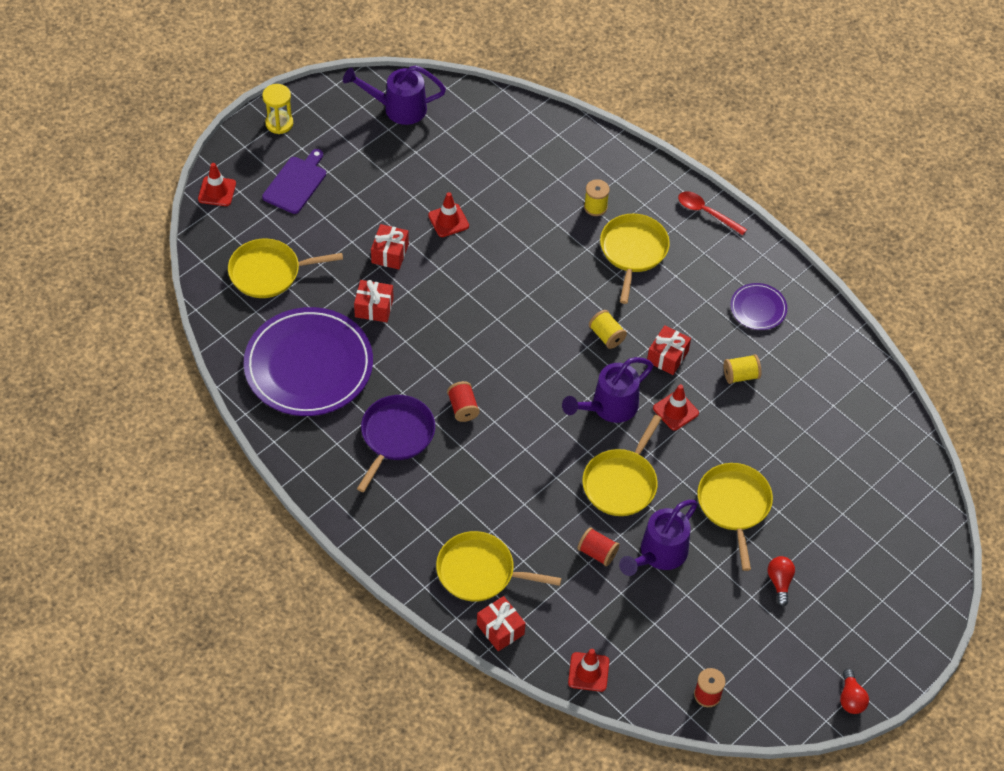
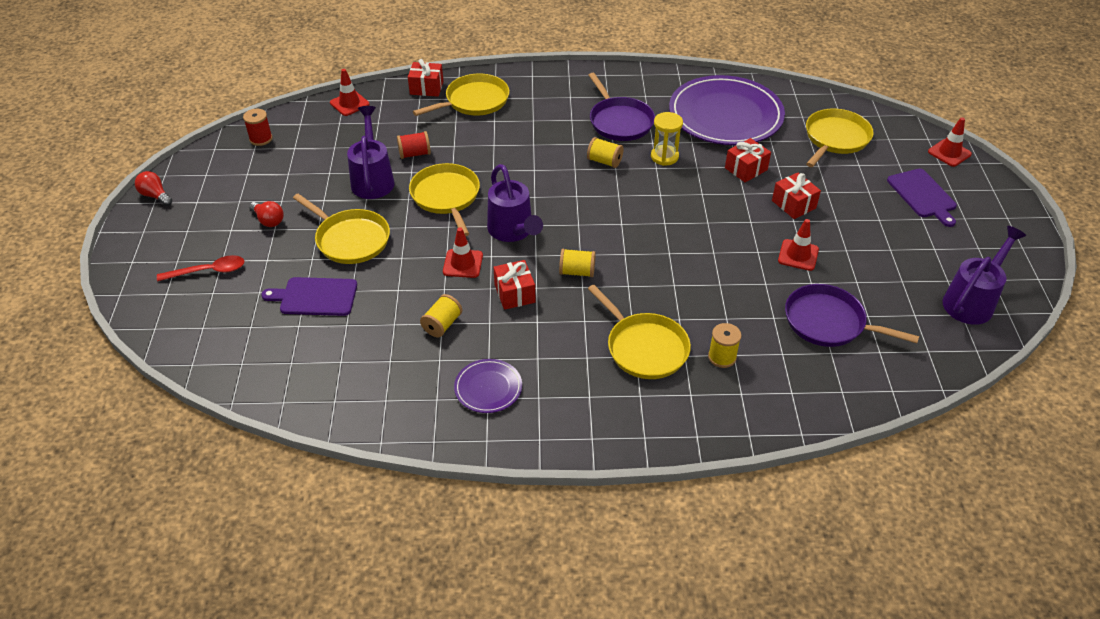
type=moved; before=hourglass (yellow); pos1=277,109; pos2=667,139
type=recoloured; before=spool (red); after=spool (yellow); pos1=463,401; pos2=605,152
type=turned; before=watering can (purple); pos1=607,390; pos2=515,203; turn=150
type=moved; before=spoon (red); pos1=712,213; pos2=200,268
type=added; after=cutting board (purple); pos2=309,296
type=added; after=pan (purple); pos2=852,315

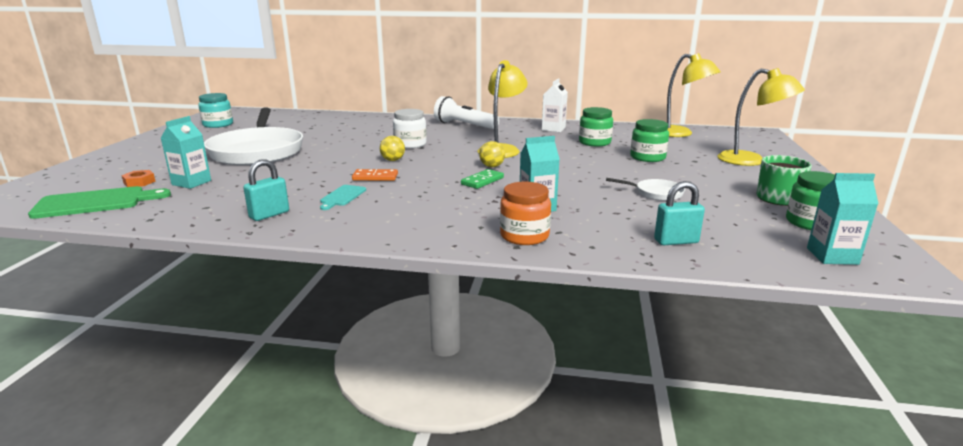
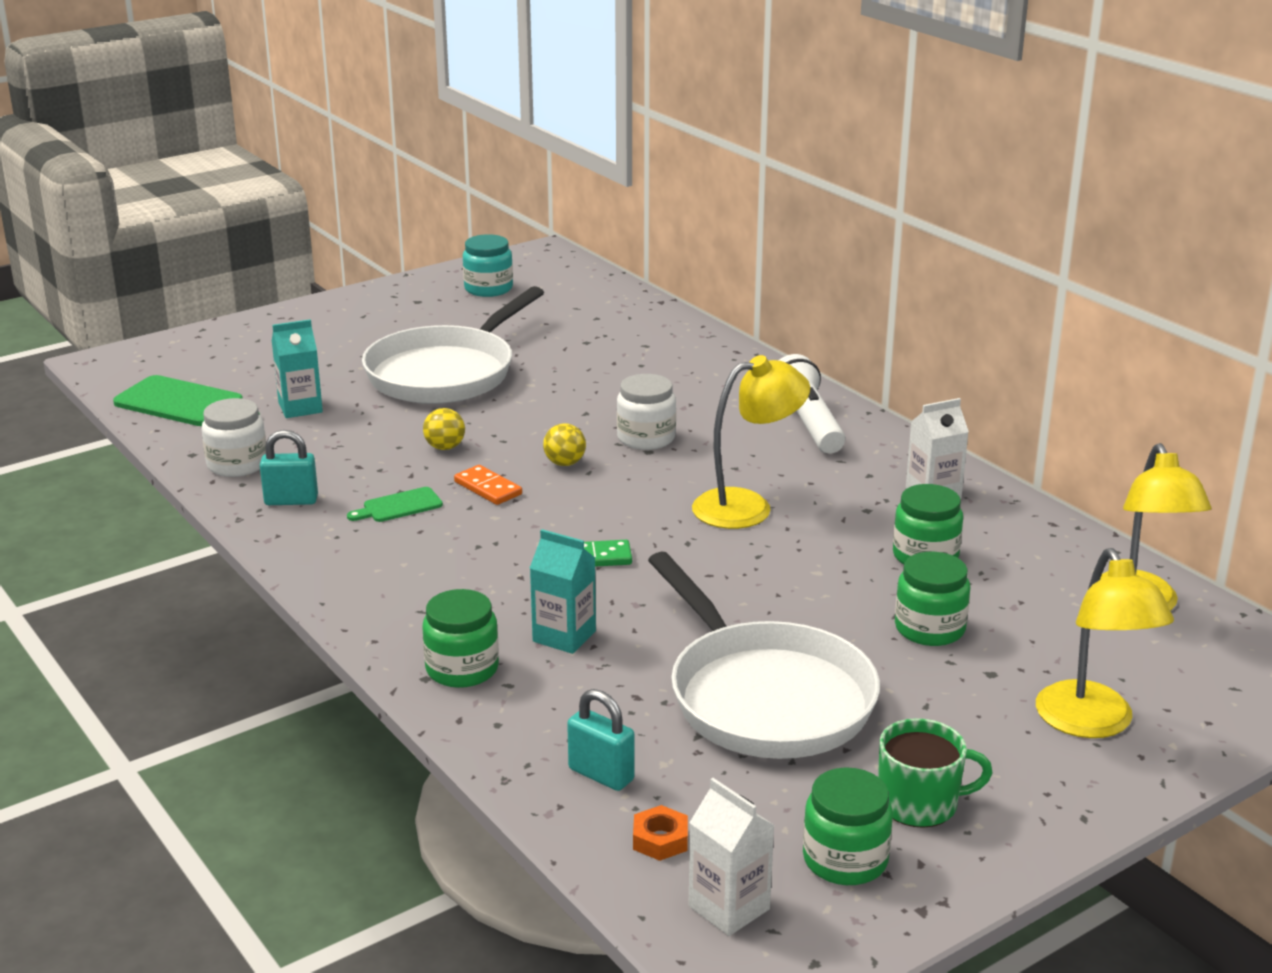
type=moved; before=nut (orange); pos1=138,178; pos2=660,833
type=recoloured; before=cutting board (turquoise); after=cutting board (green); pos1=343,197; pos2=395,504
type=moved; before=ball (yellow); pos1=492,154; pos2=444,429
type=recoloured; before=jar (orange); after=jar (green); pos1=525,213; pos2=460,638
type=resized; before=pan (white); pos1=645,189; pos2=764,655; scale=2.45
type=recoloured; before=carton (turquoise); after=carton (white); pos1=843,219; pos2=732,857
type=added; after=jar (white); pos2=234,437

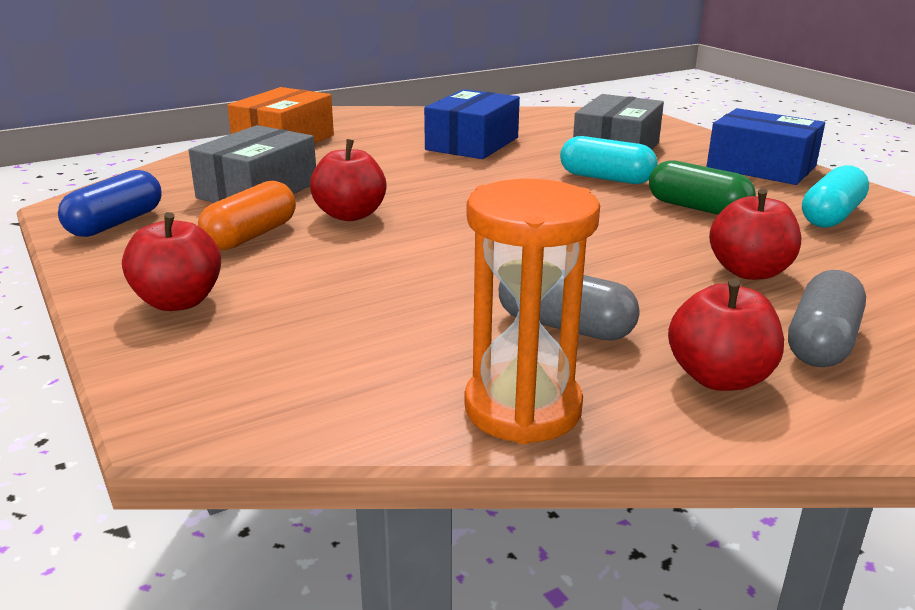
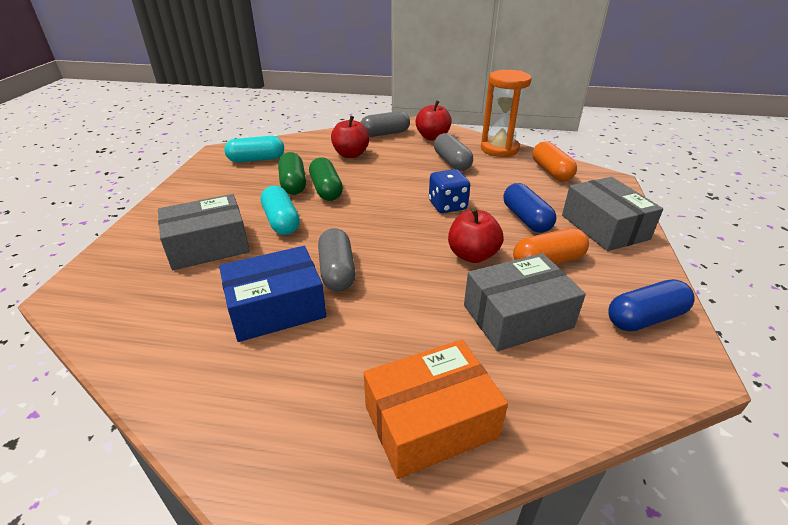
type=replaced; before=apple (red); after=box (grey); pos1=171,261; pos2=612,214
type=removed; before=box (blue); pos1=766,146
type=added; after=capsule (green); pos2=326,179
type=added; after=capsule (grey); pos2=337,259
type=added; after=dice (blue); pos2=449,191
type=added; after=capsule (blue); pos2=530,208
type=added; after=capsule (orange); pos2=554,161

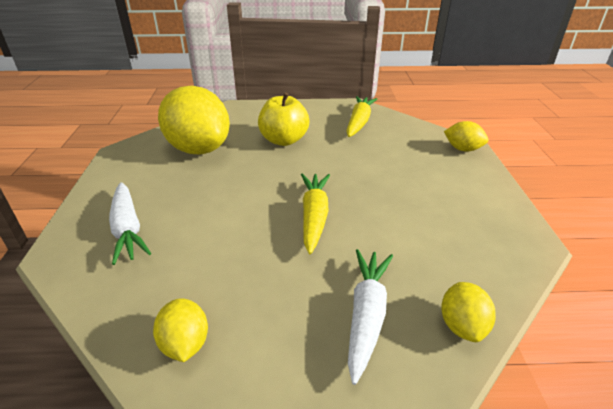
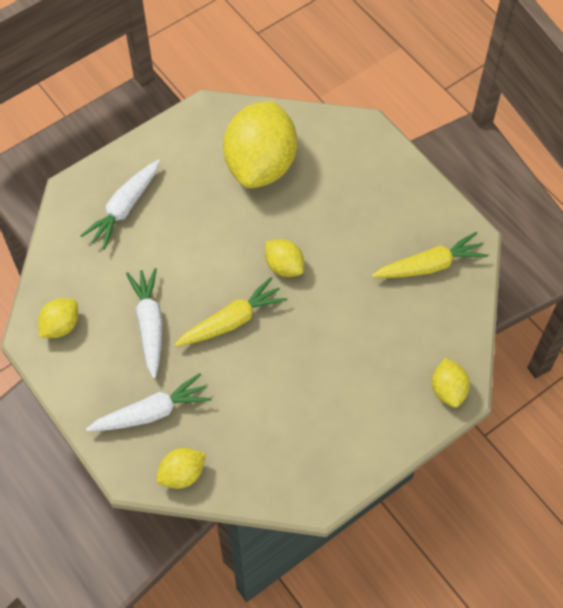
type=removed; before=apple (yellow); pos1=283,119
type=added; after=carrot (white); pos2=144,323
type=added; after=lemon (yellow); pos2=284,258

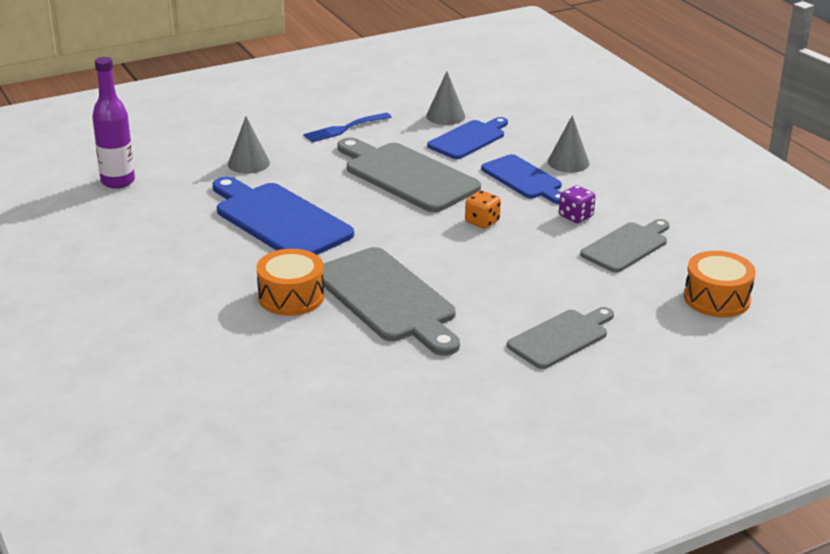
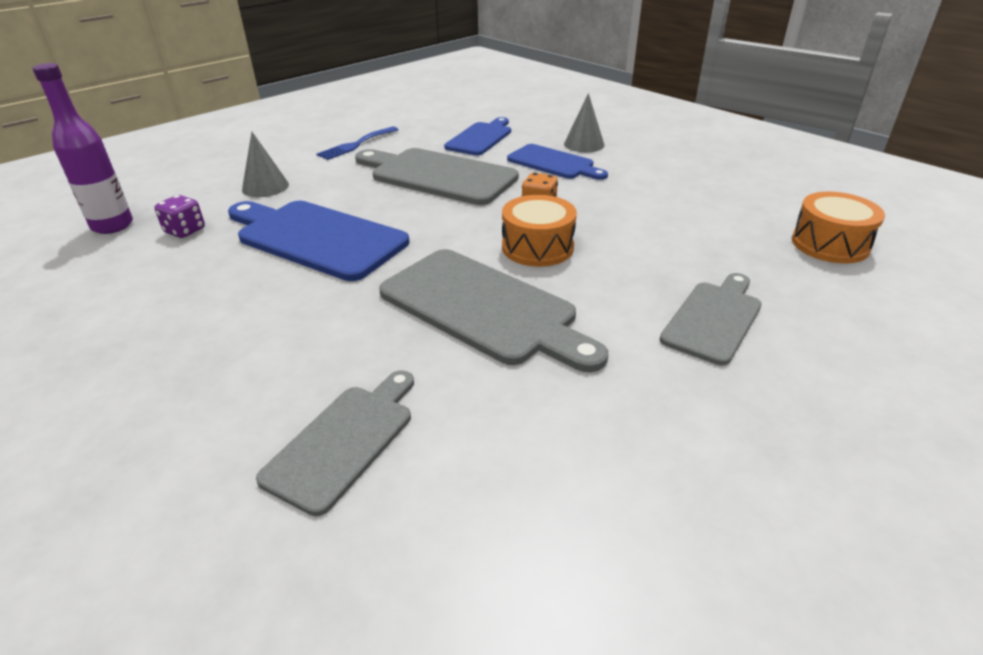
type=moved; before=drum (orange); pos1=290,282; pos2=539,231
type=removed; before=cone (grey); pos1=445,98
type=moved; before=dice (purple); pos1=577,204; pos2=180,216
type=moved; before=cutting board (grey); pos1=625,245; pos2=335,443

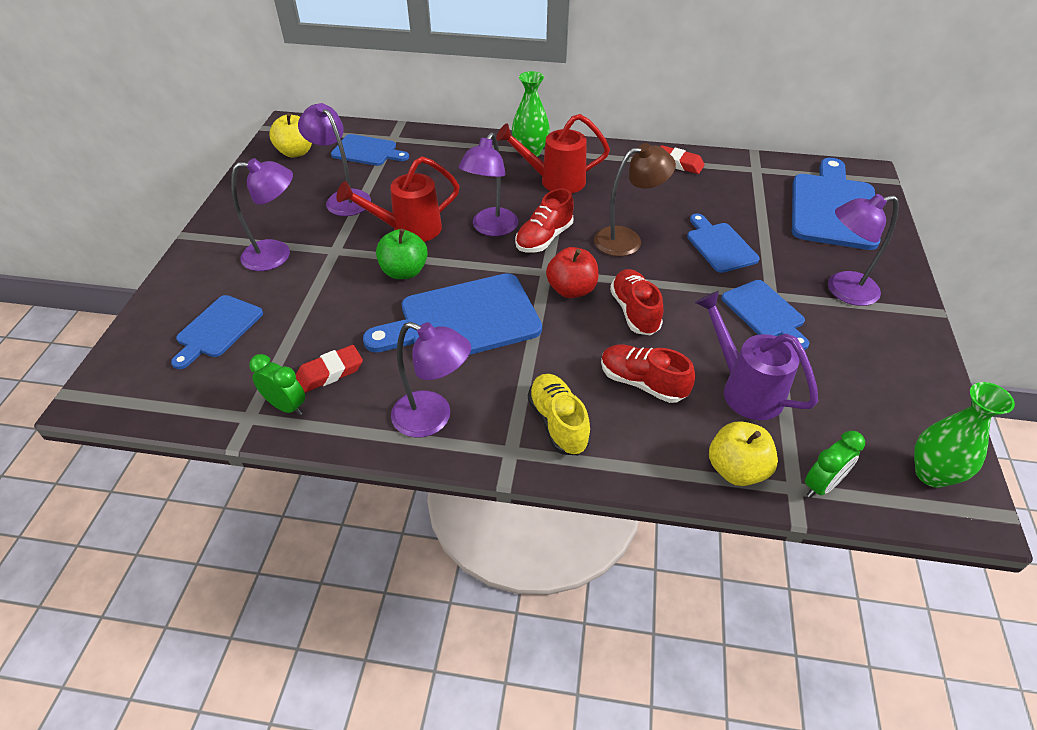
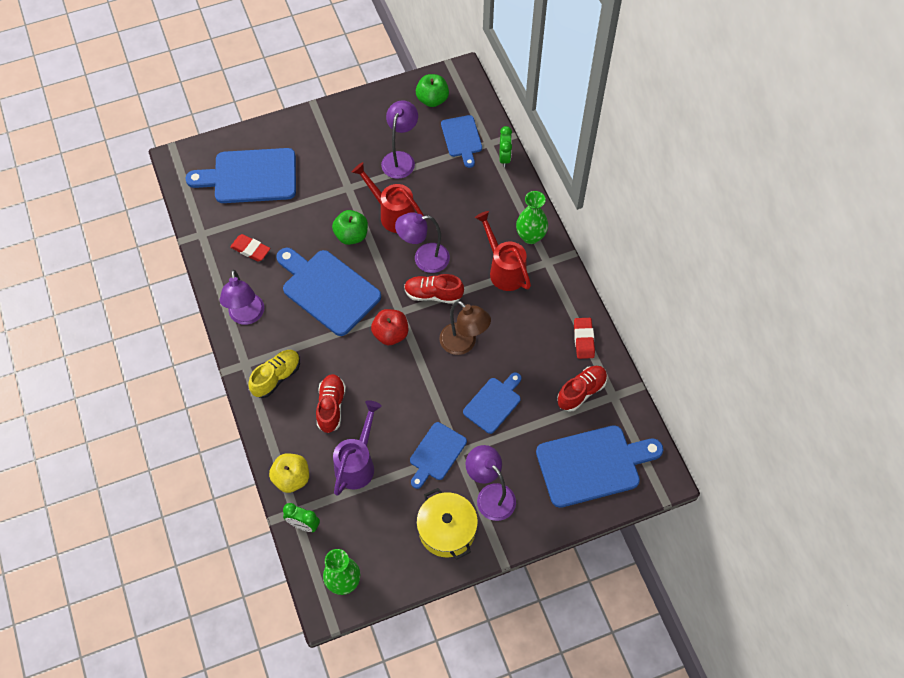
type=resized; before=cutting board (blue); pos1=217,332; pos2=241,175; scale=1.74
type=removed; before=lamp (purple); pos1=262,214
type=moved; before=clock (green); pos1=277,384; pos2=505,146
type=recoloured; before=apple (yellow); after=apple (green); pos1=290,135; pos2=432,90
type=moved; before=shoe (red); pos1=636,302; pos2=582,389
type=added; after=pot (yellow); pos2=447,524

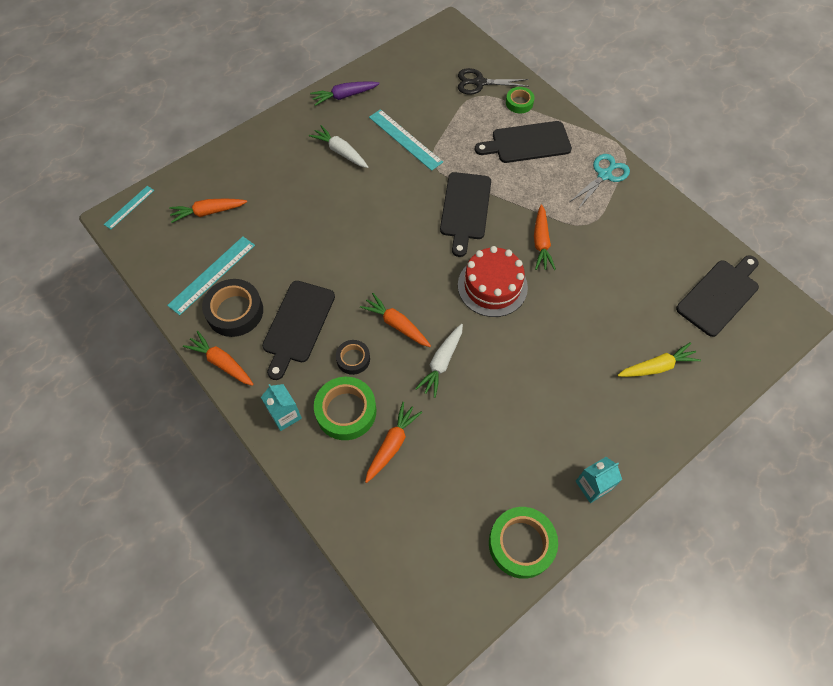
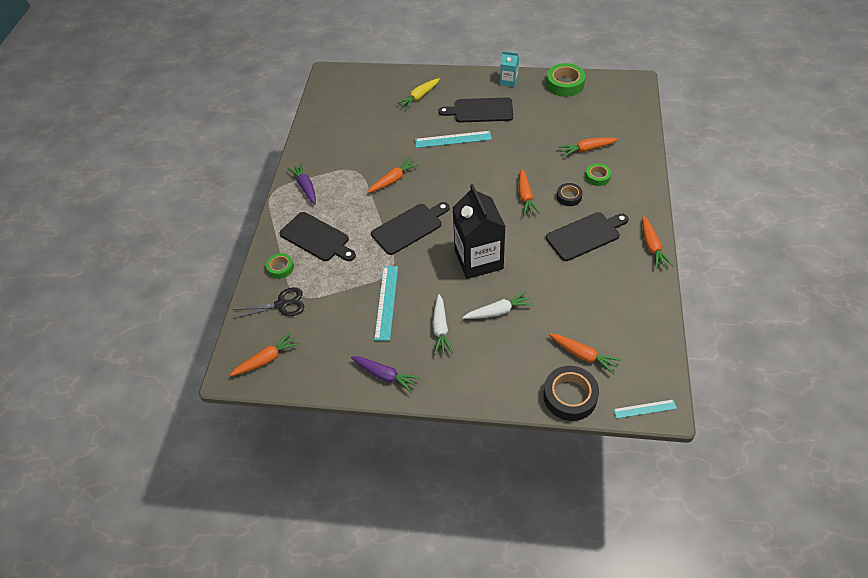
type=moved; before=ruler (turquoise); pos1=211,275; pos2=453,139
type=moved; before=tape (black); pos1=232,308; pos2=571,393
type=removed; before=carton (turquoise); pos1=281,407
type=resized; before=tape (green); pos1=345,408; pos2=598,174; scale=0.58
type=moved; before=carrot (white); pos1=439,361; pos2=498,305
type=turned; before=scissors (black); pos1=493,81; pos2=268,303; turn=-60
type=removed; before=cake (red); pos1=493,281
type=replaced; before=scissors (turquoise); after=carrot (purple); pos1=600,181; pos2=301,184
type=turned; before=carrot (yellow); pos1=659,359; pos2=418,93; turn=-75
type=moved; before=cutting board (black); pos1=717,296; pos2=475,110
type=added; after=carrot (orange); pos2=264,354
type=added; after=carton (black); pos2=479,231

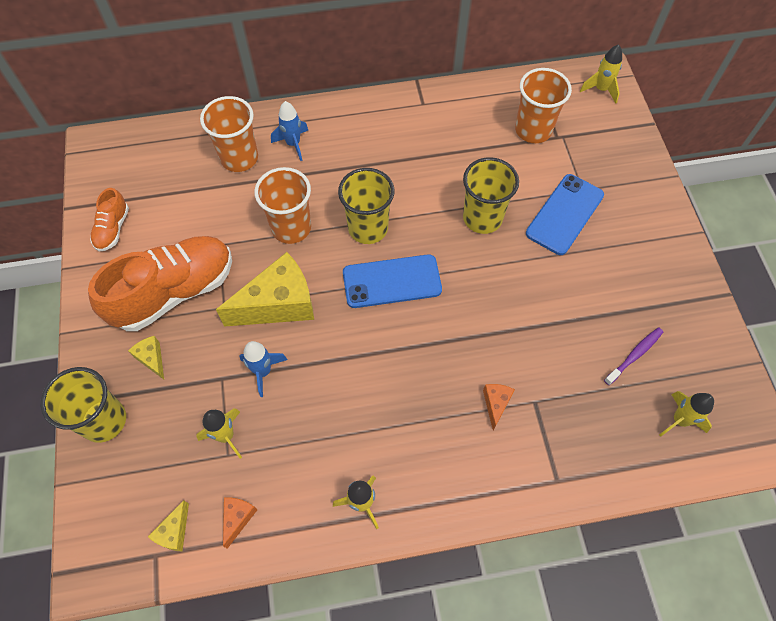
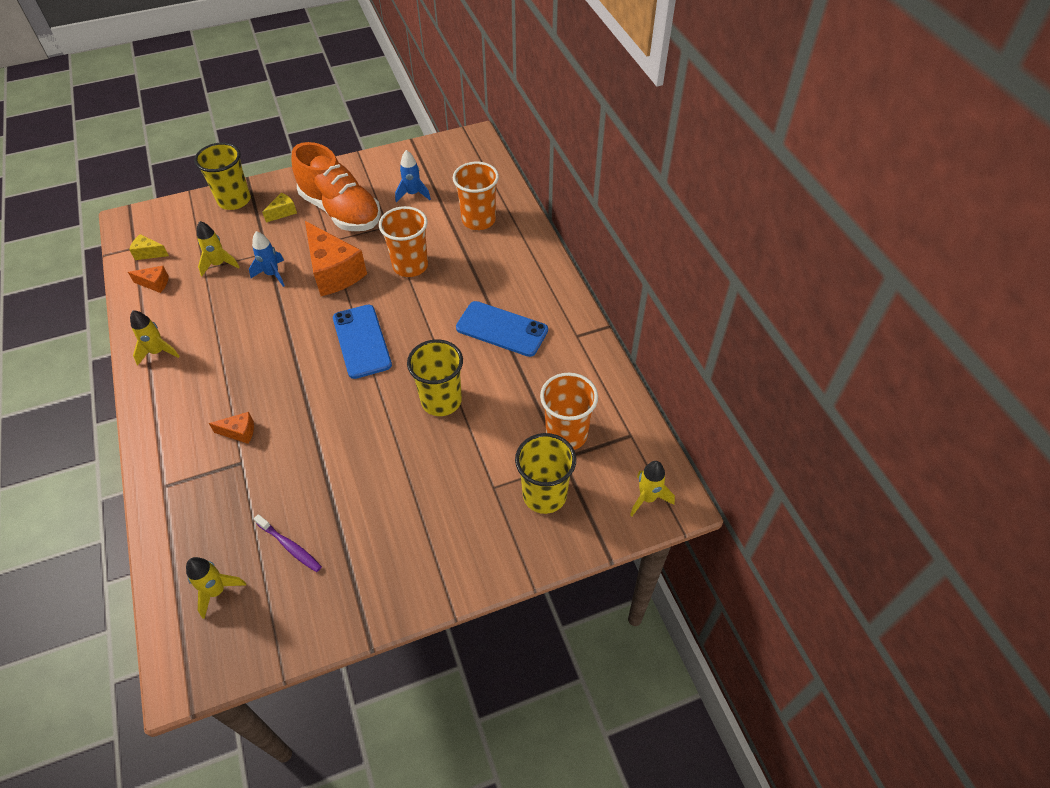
type=removed; before=shoe (orange); pos1=109,219
type=recoloured; before=cheese (yellow); after=cheese (orange); pos1=265,289; pos2=336,258
type=moved; before=rocket (blue); pos1=289,131; pos2=413,176
type=moved; before=cup (yellow); pos1=366,206; pos2=545,473
type=moved; before=phone (blue); pos1=565,214; pos2=502,329

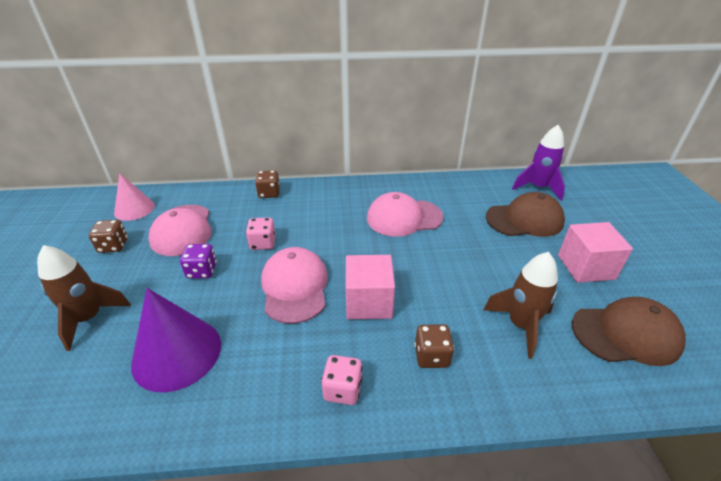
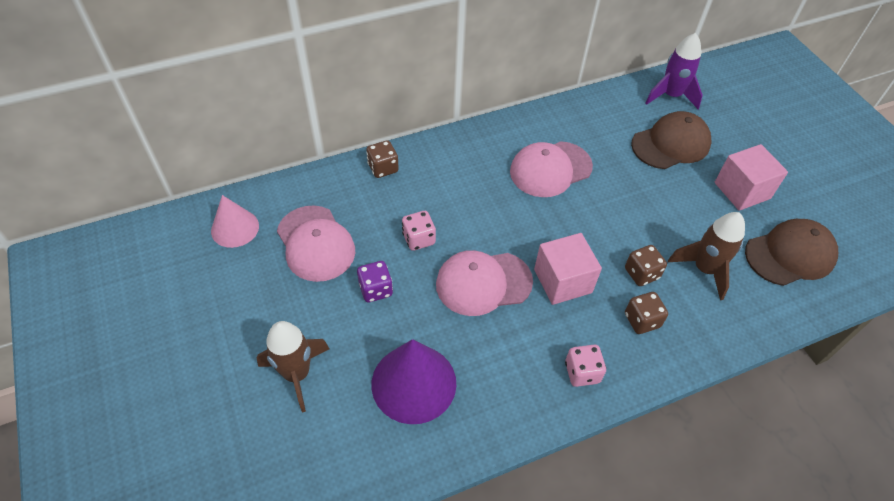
type=moved; before=dice (brown); pos1=108,236; pos2=646,265
type=turned; before=cap (pink); pos1=294,285; pos2=484,283; turn=-75

